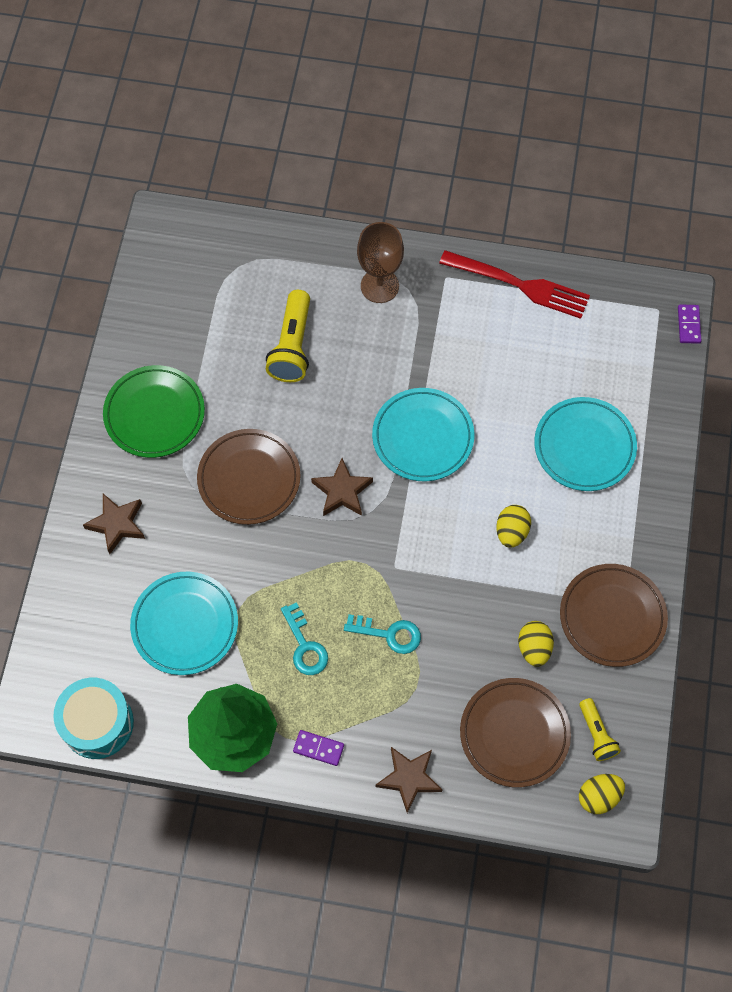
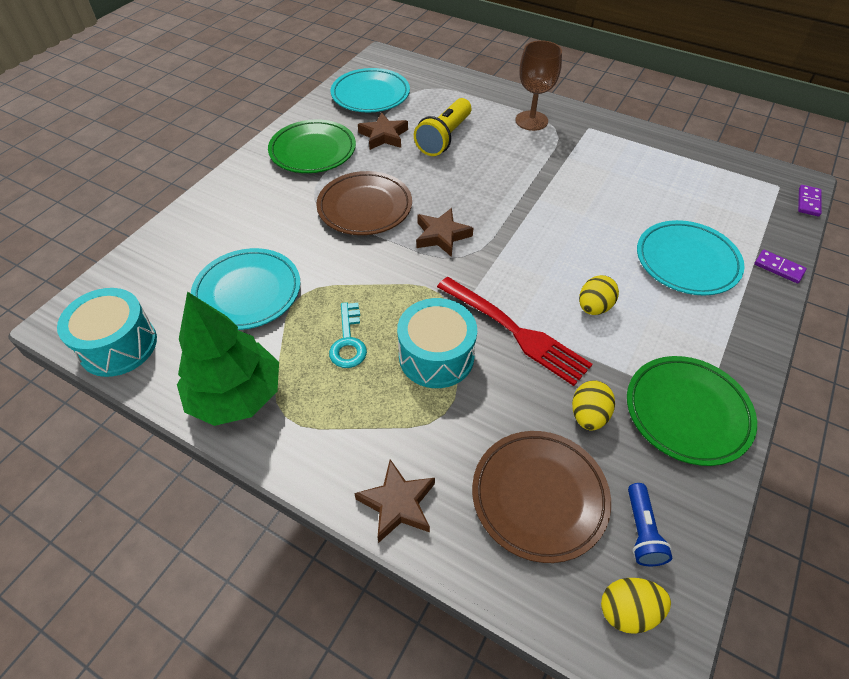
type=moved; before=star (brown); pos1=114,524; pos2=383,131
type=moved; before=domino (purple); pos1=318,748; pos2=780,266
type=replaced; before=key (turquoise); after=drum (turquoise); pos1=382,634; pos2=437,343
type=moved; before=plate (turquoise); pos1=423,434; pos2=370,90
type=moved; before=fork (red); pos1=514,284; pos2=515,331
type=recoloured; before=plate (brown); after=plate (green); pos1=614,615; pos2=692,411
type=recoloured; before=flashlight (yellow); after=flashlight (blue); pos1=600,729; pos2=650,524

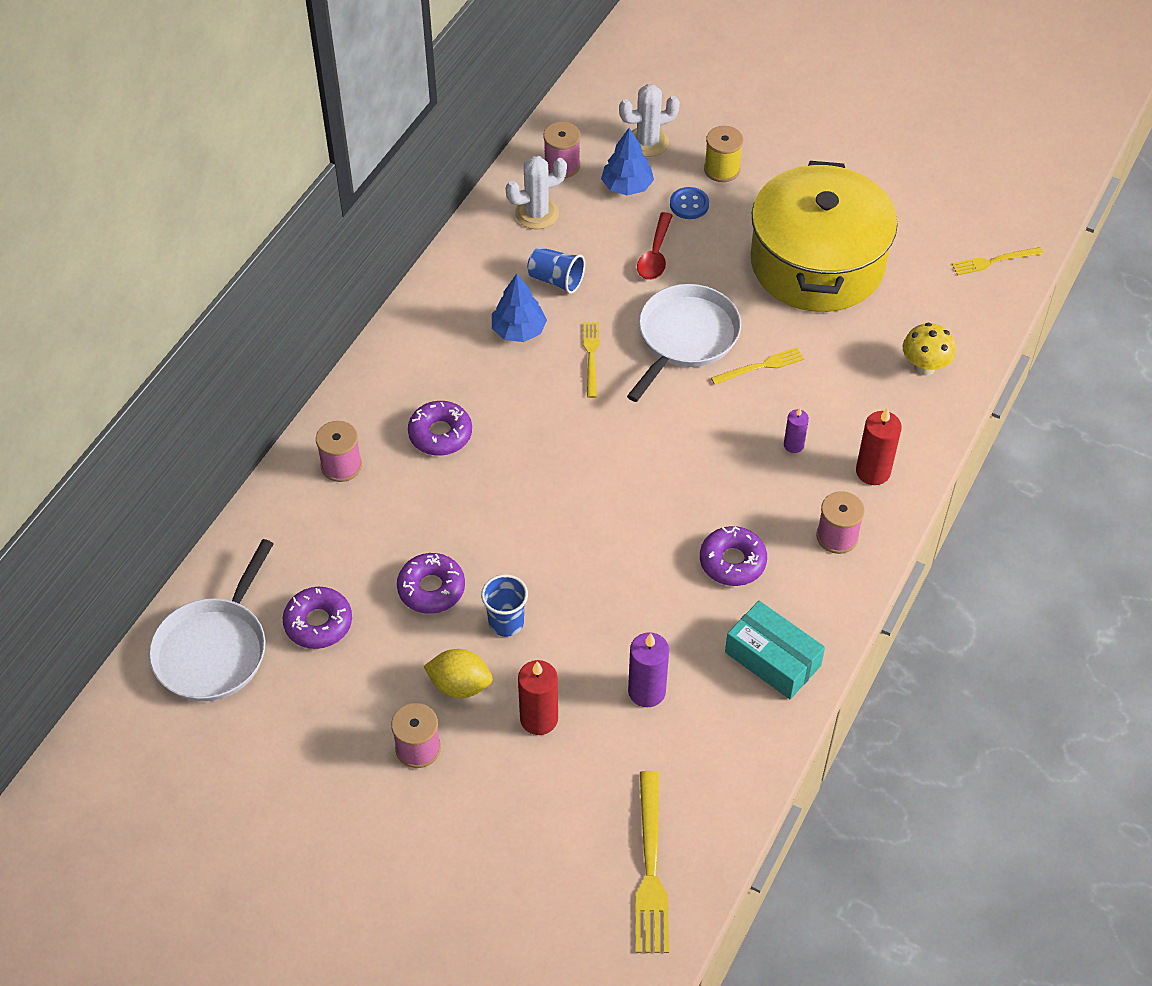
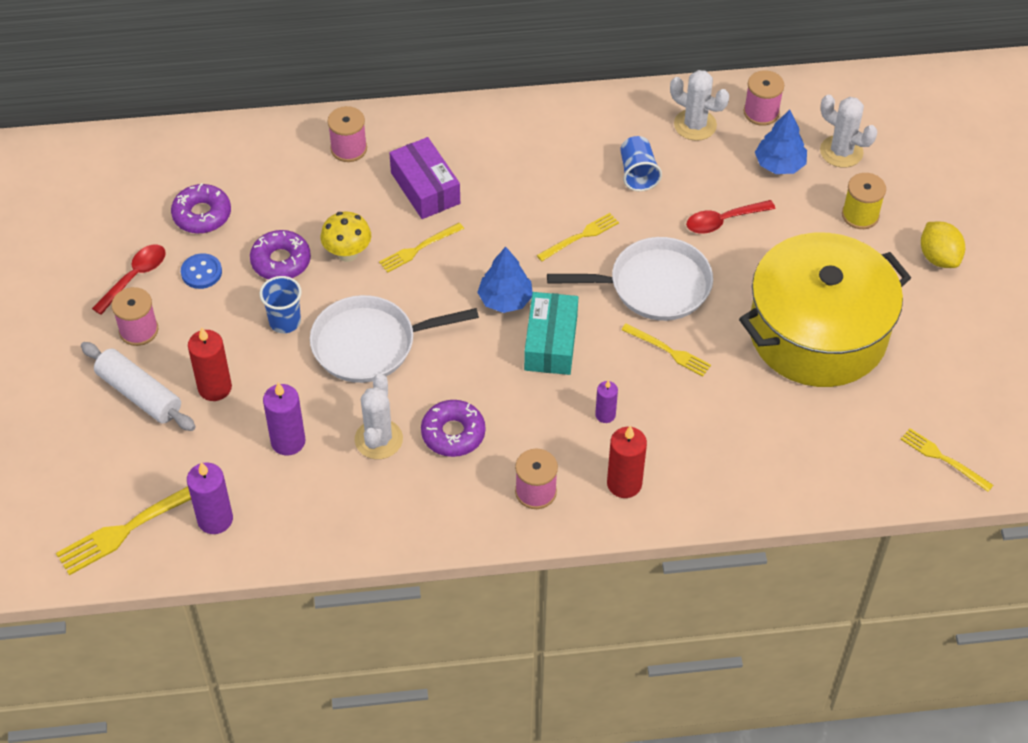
type=moved; before=pan (white); pos1=211,620; pos2=394,339
type=replaced; before=donut (purple); after=box (purple); pos1=440,428; pos2=425,178
type=moved; before=lemon (yellow); pos1=458,673; pos2=943,245
type=moved; before=tree (blue); pos1=519,308; pos2=505,280
type=moved; before=button (blue); pos1=689,203; pos2=201,271
type=moved; before=box (turquoise); pos1=775,650; pos2=551,333
type=moved; before=mushroom (yellow); pos1=929,349; pos2=345,236
type=added; after=rolling pin (white); pos2=138,386
type=added; after=spoon (red); pos2=129,280
type=added; after=candle (purple); pos2=210,498
type=added; after=cactus (white); pos2=379,416
type=added; after=fork (yellow); pos2=421,248

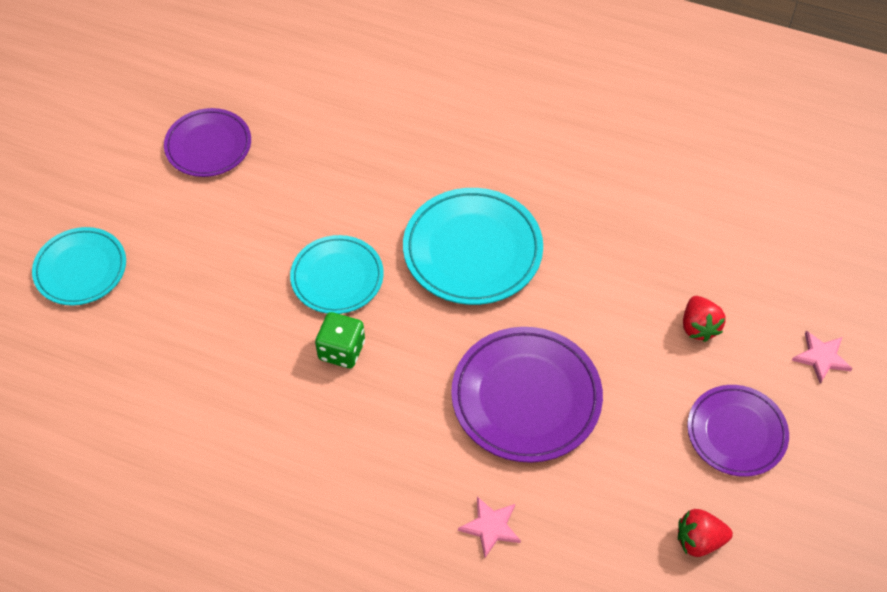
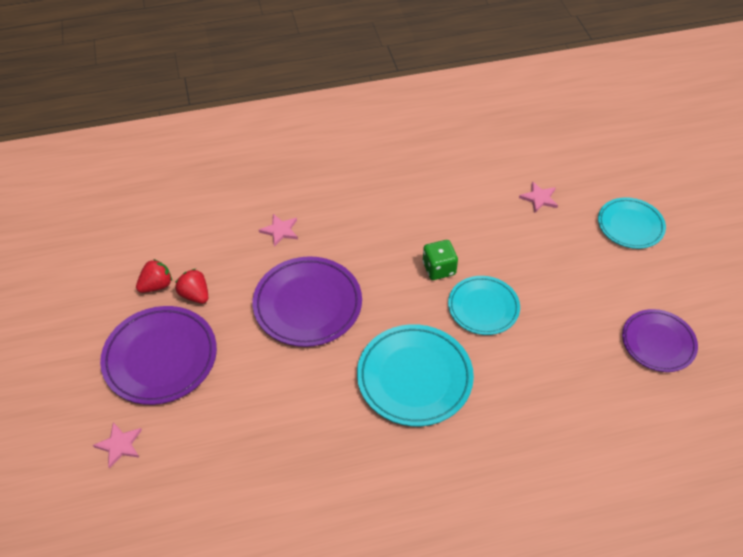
type=moved; before=strawberry (red); pos1=704,319; pos2=191,286
type=resized; before=plate (purple); pos1=738,431; pos2=158,355; scale=1.52
type=added; after=star (pink); pos2=538,197

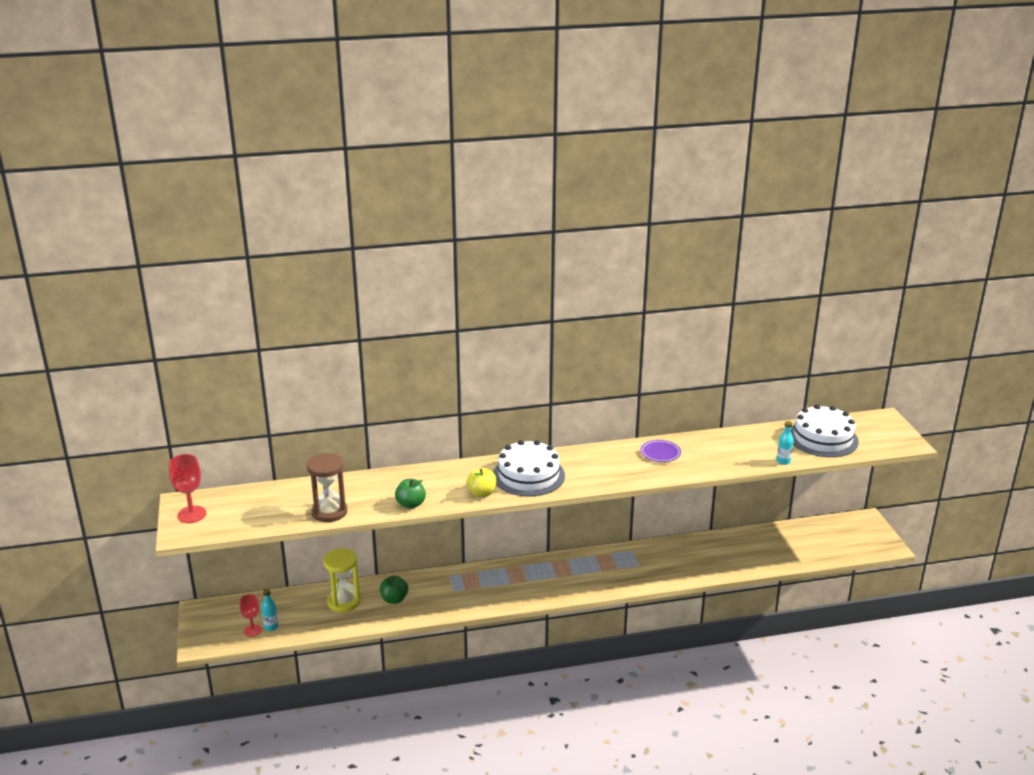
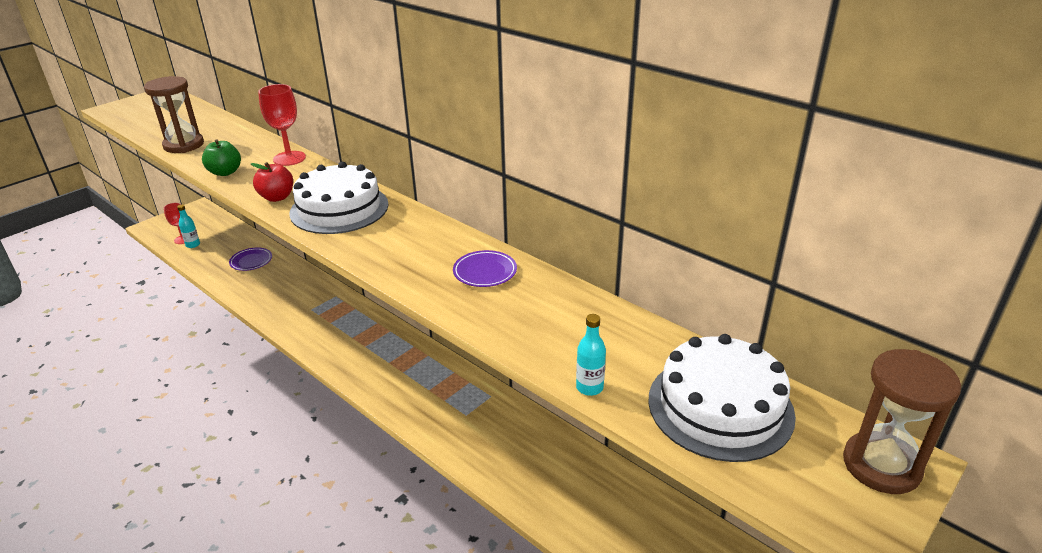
type=moved; before=goblet (red); pos1=187,488; pos2=282,125
type=replaced; before=hourglass (yellow); after=plate (purple); pos1=342,580; pos2=250,259
type=removed; before=apple (green); pos1=394,590
type=recoloured; before=apple (yellow); after=apple (red); pos1=482,482; pos2=272,182
type=added; after=hourglass (brown); pos2=902,421

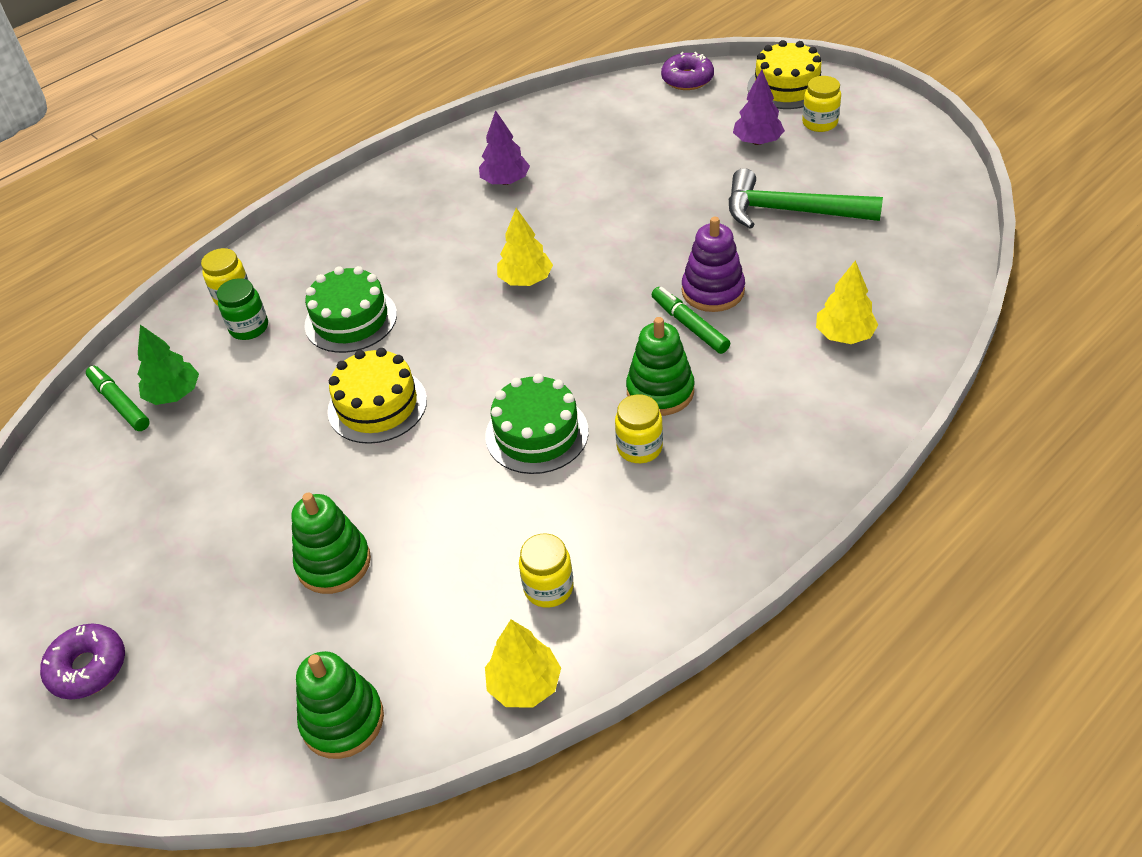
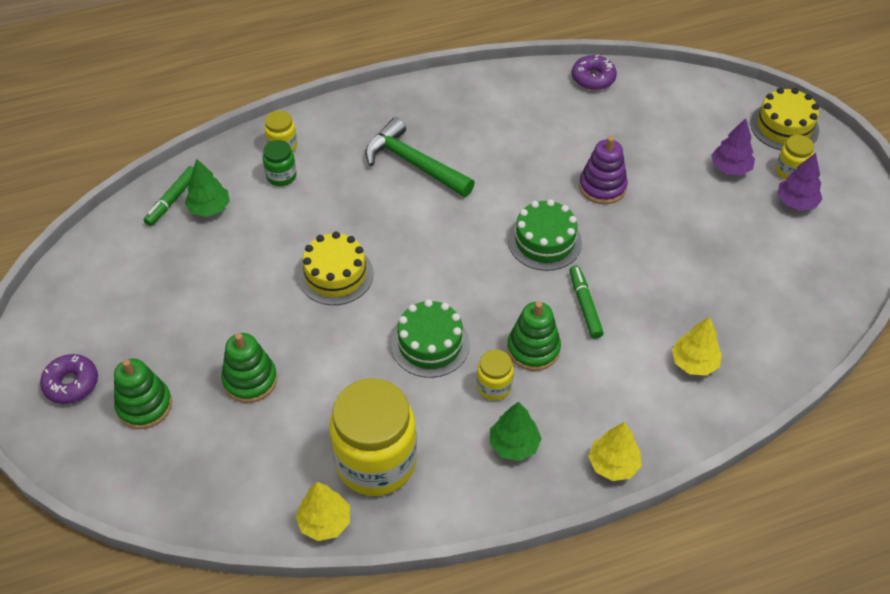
type=turned; before=marker (green); pos1=118,398; pos2=169,196; turn=-135
type=moved; before=stacking toy (green); pos1=340,705; pos2=143,394
type=moved; before=cake (green); pos1=350,309; pos2=545,235
type=moved; before=tree (purple); pos1=504,147; pos2=800,182
type=moved; before=tree (yellow); pos1=525,247; pos2=614,451
type=resized; before=jar (yellow); pos1=546,570; pos2=373,437; scale=2.19
type=moved; before=donut (purple); pos1=687,71; pos2=594,72
type=moved; before=stacking toy (purple); pos1=713,264; pos2=603,170
type=moved; before=hammer (green); pos1=806,198; pos2=420,157
type=added; after=tree (green); pos2=516,431

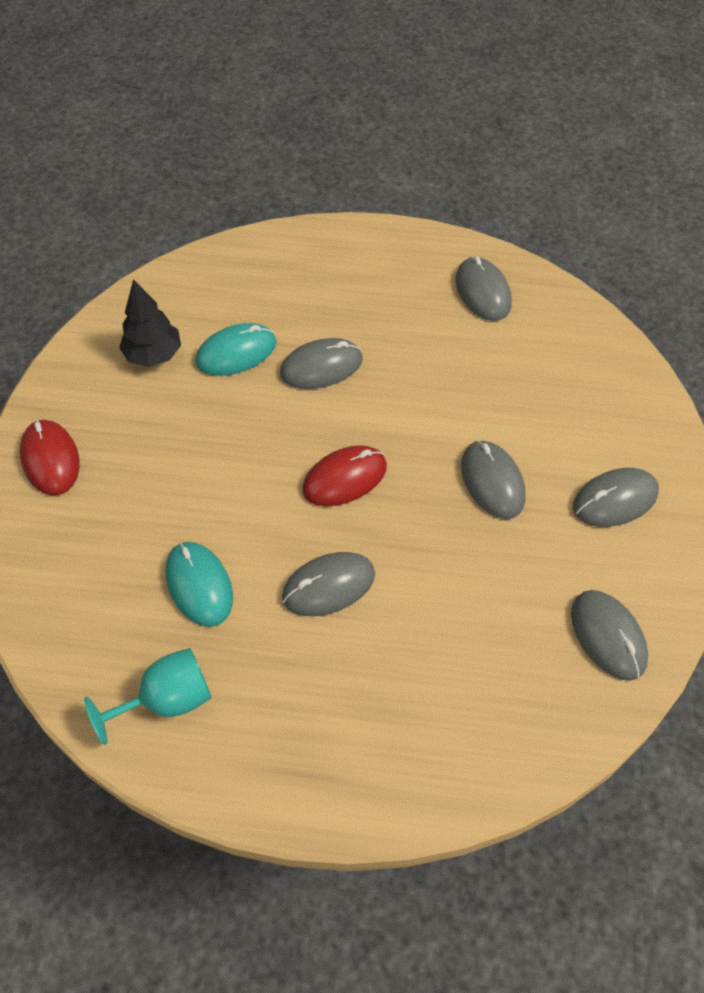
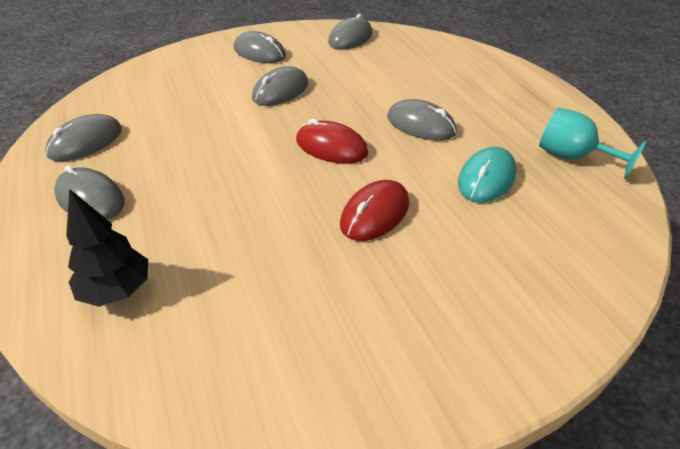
type=moved; before=mouse (red); pos1=50,457; pos2=374,210
type=moved; before=tree (black); pos1=150,323; pos2=107,248
type=removed; before=mouse (turquoise); pos1=236,349
type=moved; before=mouse (grey); pos1=321,363; pos2=89,193

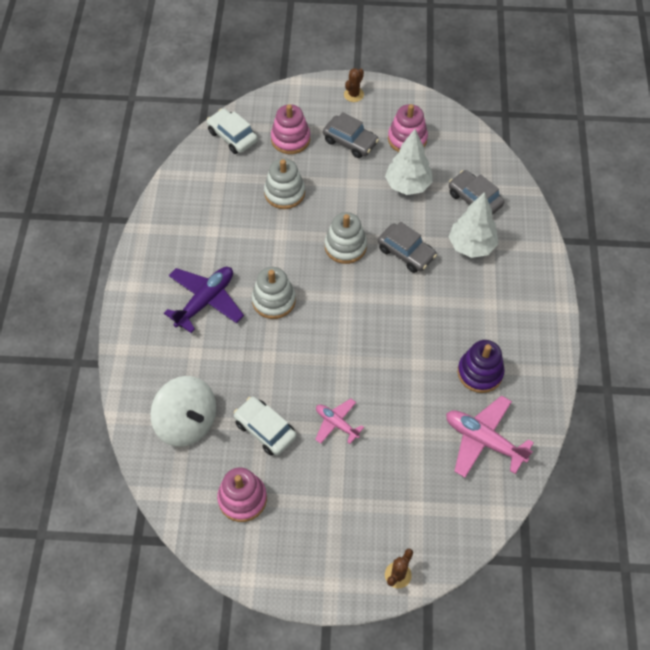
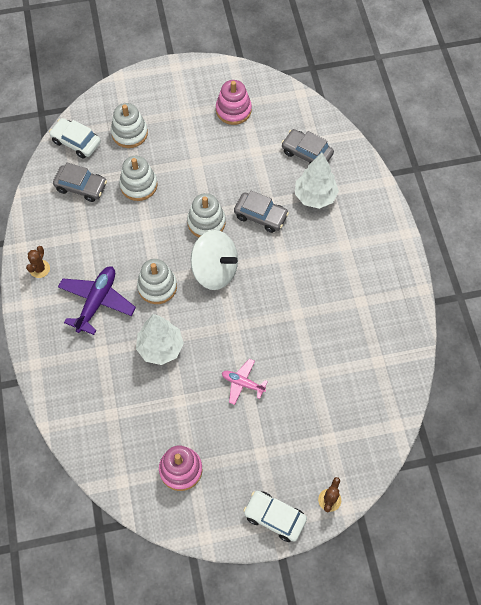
type=moved; before=spinning top (white); pos1=183,411; pos2=214,260
type=moved; before=car (white); pos1=265,426; pos2=275,516
type=recoloured; before=stacking toy (pink); after=stacking toy (white); pos1=290,129; pos2=129,125
type=moved; before=car (grey); pos1=351,135; pos2=80,182
type=moved; before=cactus (brown); pos1=354,85; pos2=38,262
type=moved; before=tree (white); pos1=409,162; pos2=160,339
type=removed; before=plane (pink); pos1=490,436
type=removed; before=stacking toy (purple); pos1=481,366

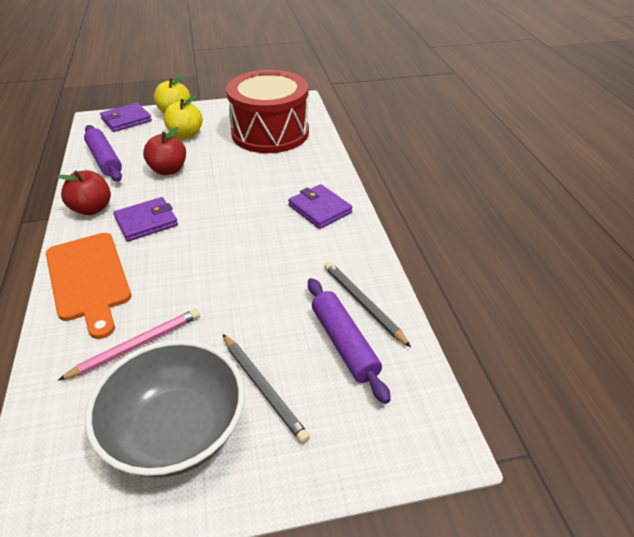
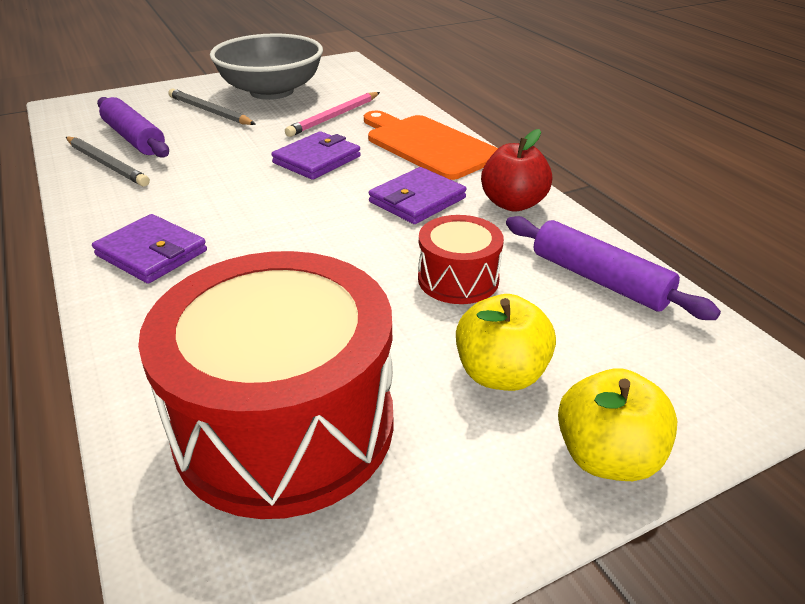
type=moved; before=wallet (purple); pos1=126,117; pos2=316,155
type=replaced; before=apple (red); after=drum (red); pos1=164,151; pos2=461,259

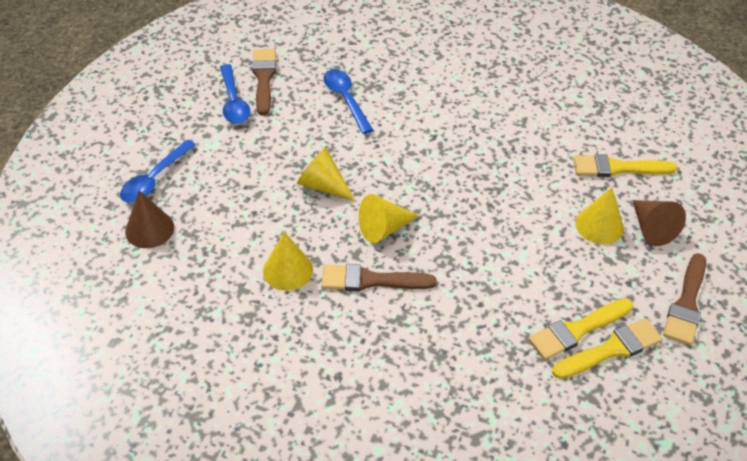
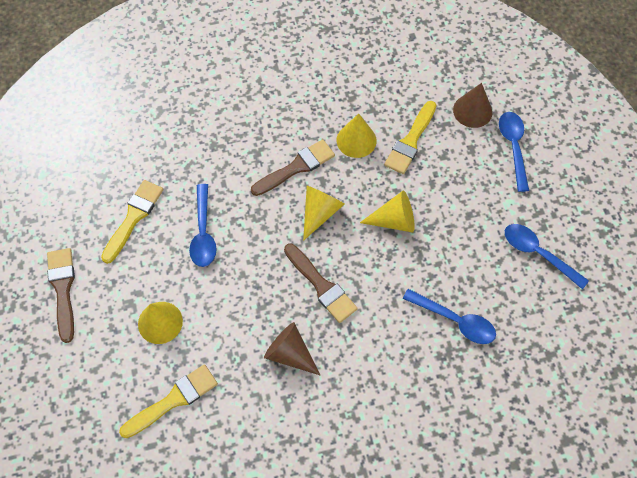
type=moved; before=brush (brown); pos1=264,82; pos2=321,283
type=moved; before=brush (yellow); pos1=607,348; pos2=410,137
type=moved; before=cone (brown); pos1=659,223; pos2=292,349
type=added; after=spoon (blue); pos2=203,225

